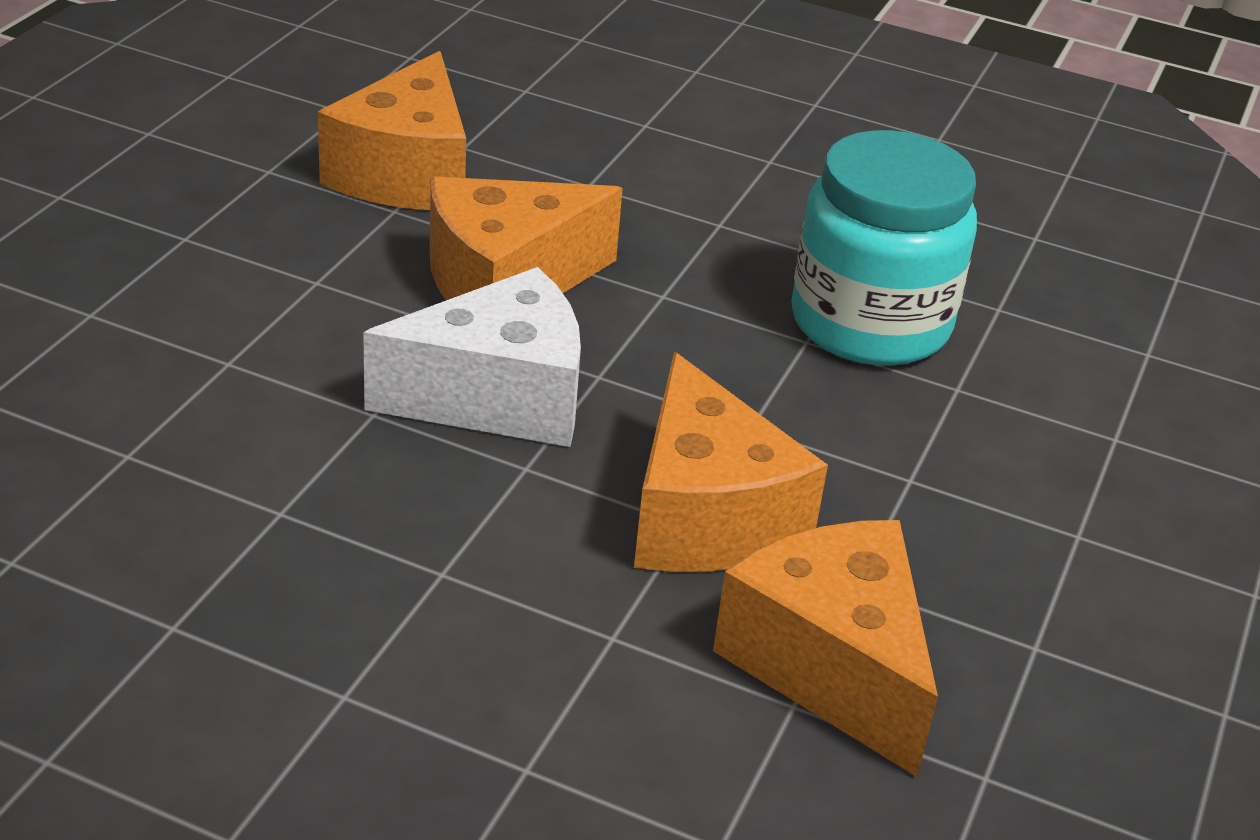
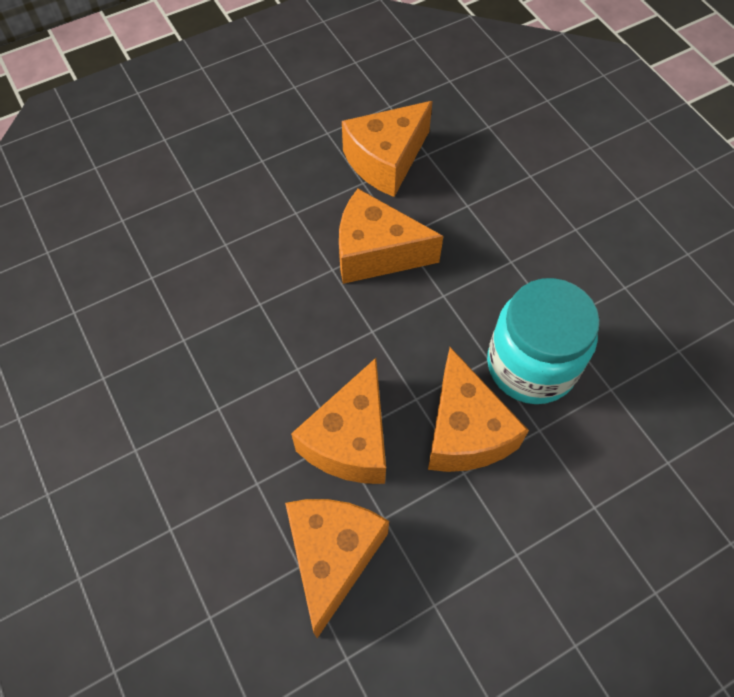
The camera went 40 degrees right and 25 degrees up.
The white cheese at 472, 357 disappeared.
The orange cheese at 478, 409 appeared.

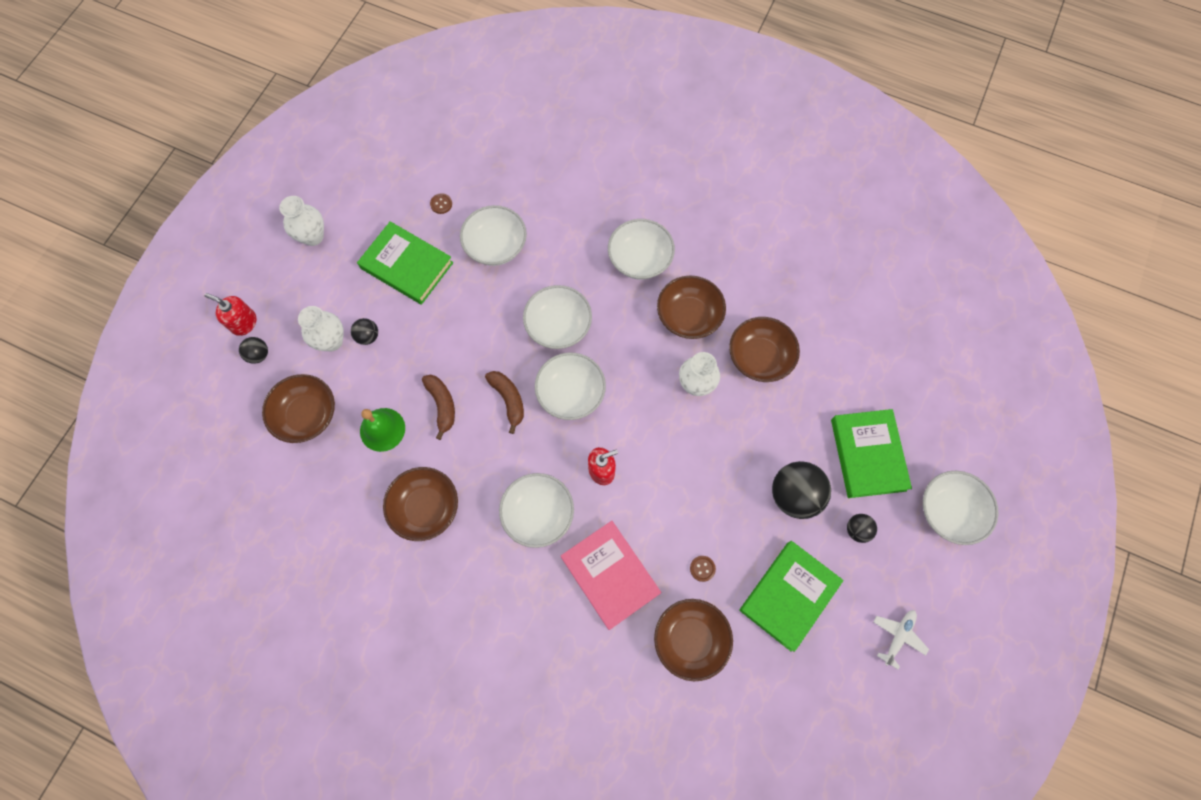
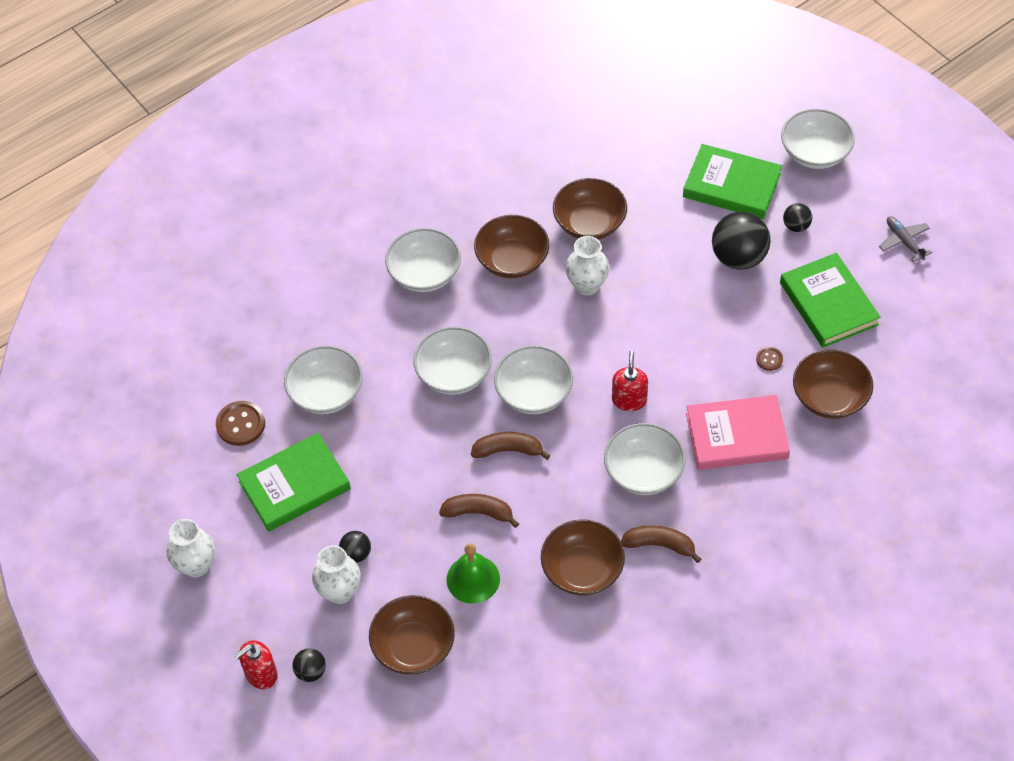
The camera went 60 degrees left and 15 degrees down.
The brown button at 441, 203 changed to 1.82 times the size.
The white plane at 901, 639 became the grey plane at 905, 239.
The brown banana at 661, 544 appeared.

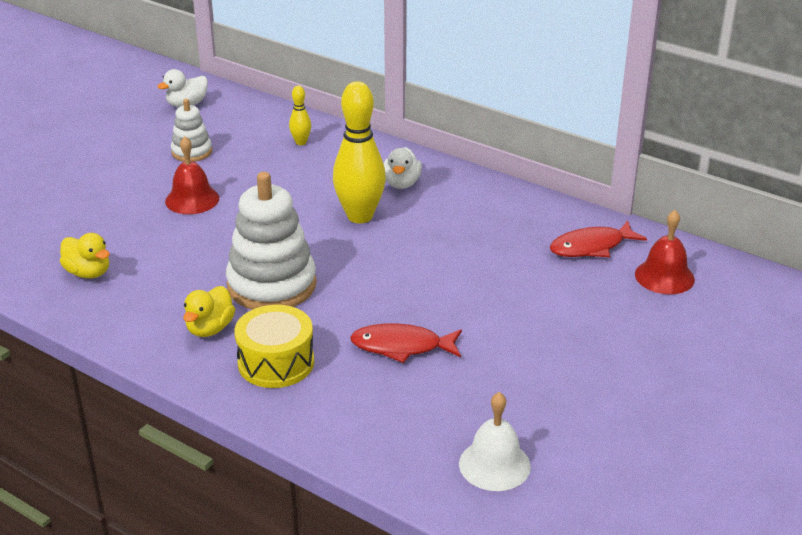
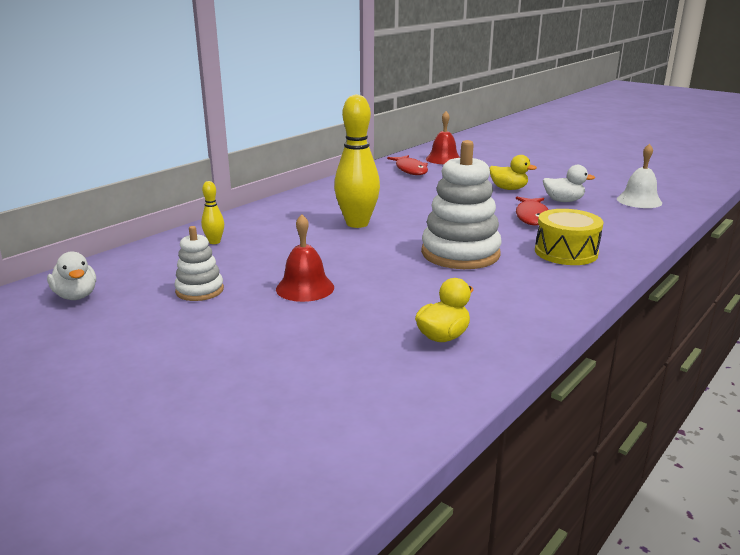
The camera went 85 degrees left and 10 degrees down.
The white duck moved from 403, 168 to 569, 183.
The yellow duck moved from 209, 311 to 513, 172.

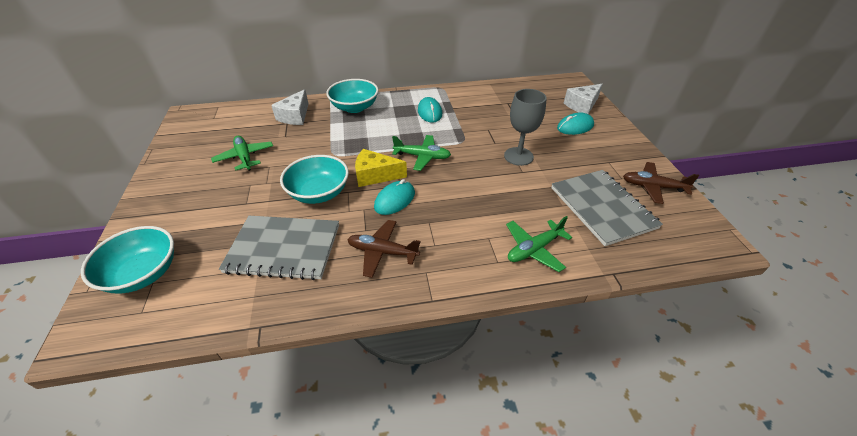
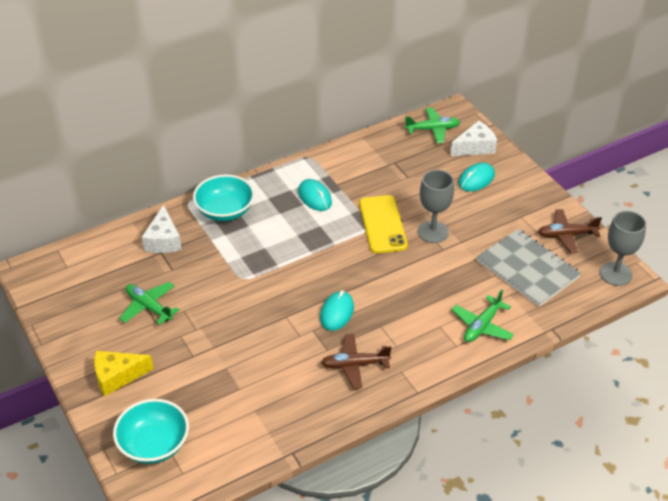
The camera went 20 degrees left and 0 degrees up.
The white cheese at 583, 99 turned 150 degrees counterclockwise.
The green plane moved from 421, 153 to 432, 125.
The yellow cheese moved from 381, 168 to 123, 373.
The turquoise bowl at 314, 179 disappeared.
The grey notebook at 279, 248 disappeared.
The yellow phone at 383, 224 appeared.
The grey goblet at 623, 248 appeared.

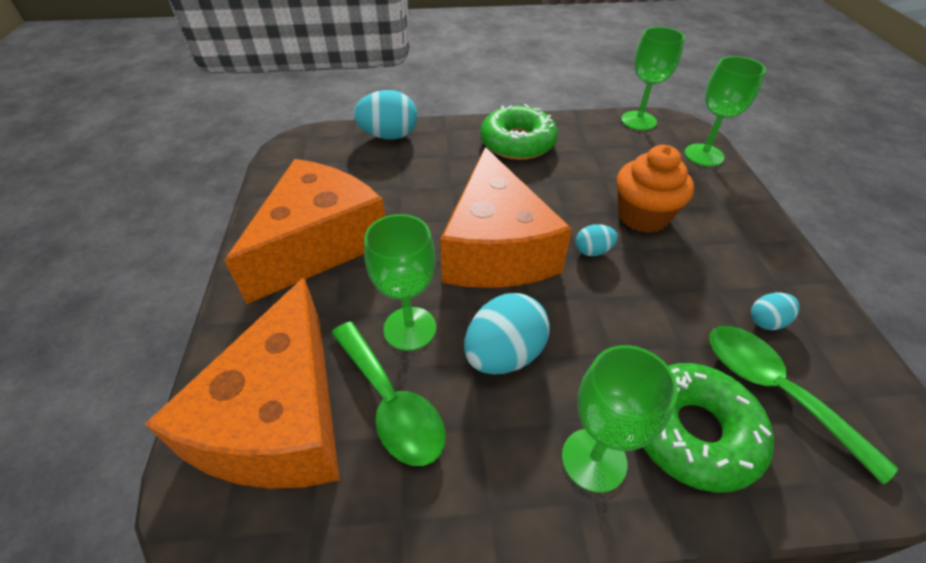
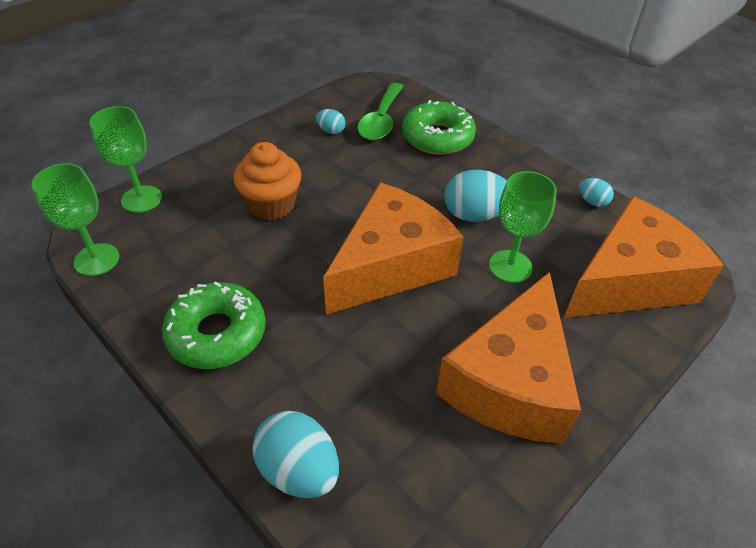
The camera went 130 degrees left and 0 degrees up.
The orange cheese at 305, 231 turned 60 degrees counterclockwise.
The turquoise egg moved from 597, 240 to 596, 192.
The green spoon at 388, 394 disappeared.
The green goblet at 620, 419 disappeared.

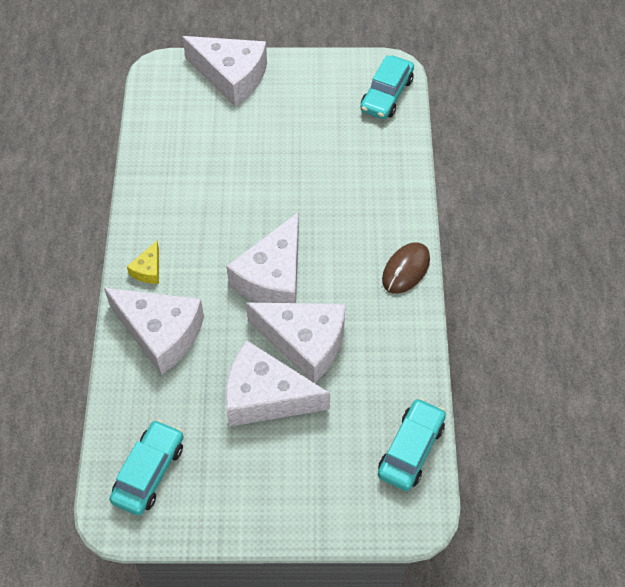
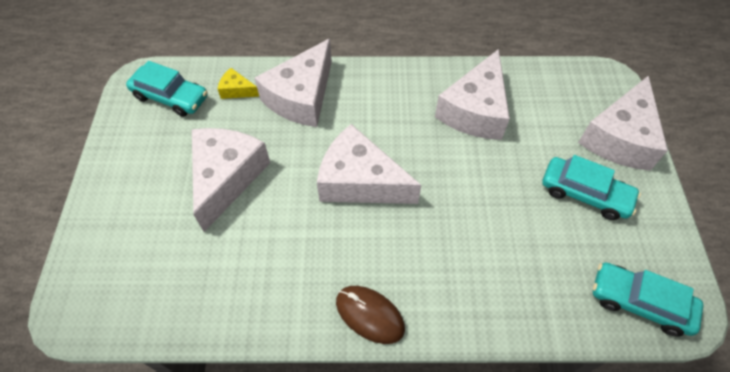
The camera went 90 degrees right and 0 degrees up.
The yellow cheese moved from 143, 262 to 238, 83.
The white cheese moved from 296, 342 to 472, 94.
The turquoise car moved from 412, 444 to 591, 187.

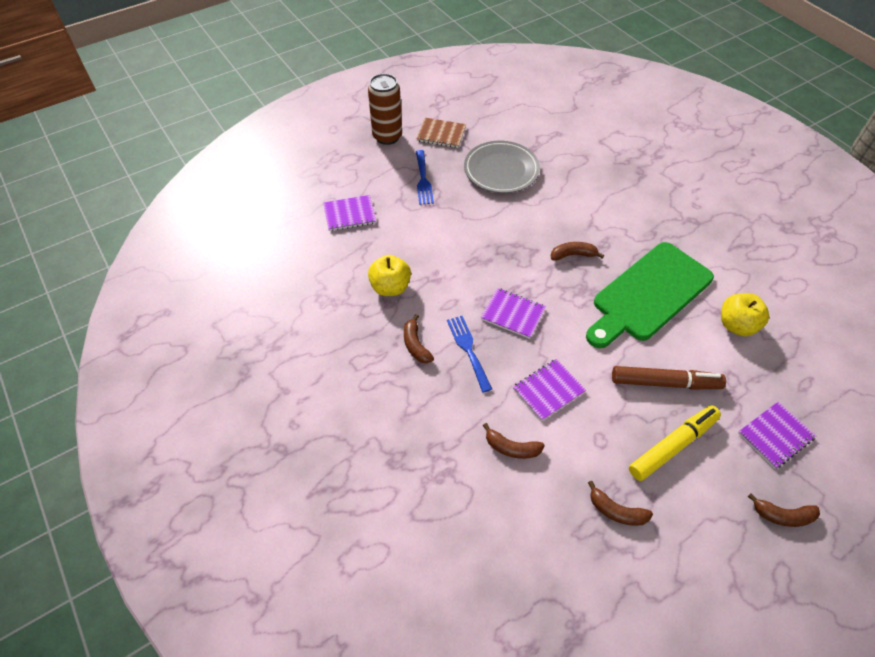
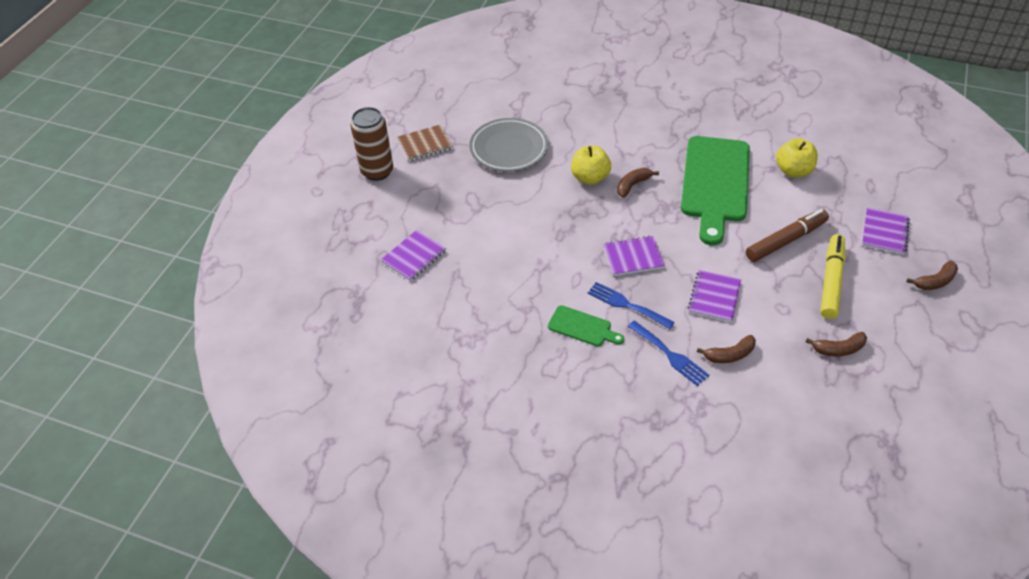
The camera went 35 degrees left and 5 degrees down.
The blue fork moved from 425, 177 to 668, 353.
The yellow apple moved from 389, 275 to 591, 165.
The brown banana at 419, 338 was replaced by the green cutting board at 586, 325.

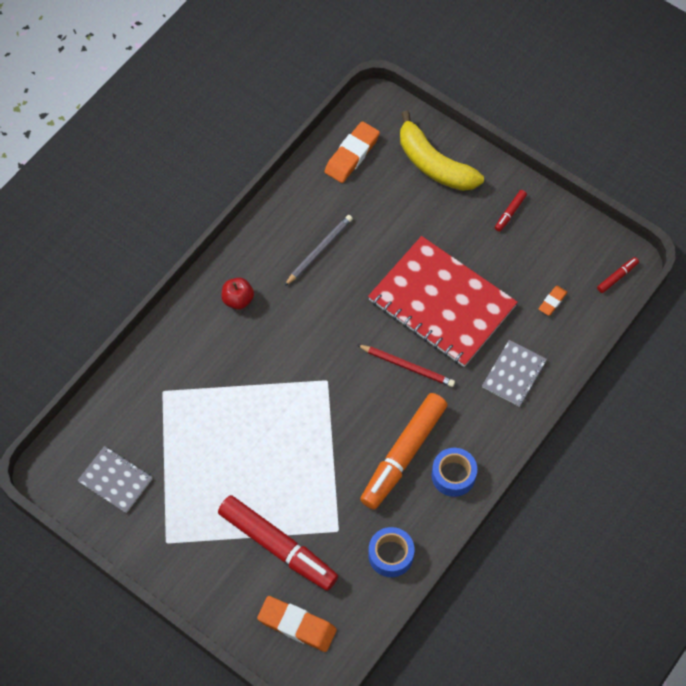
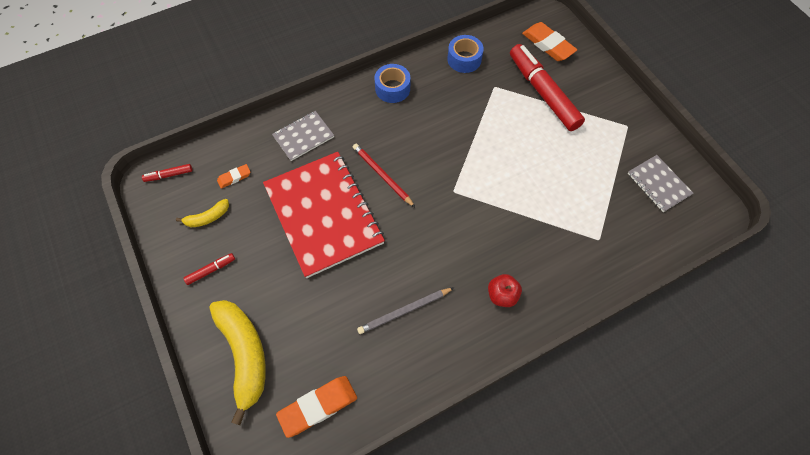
The camera went 155 degrees left and 0 degrees up.
The orange marker at 403, 451 disappeared.
The yellow banana at 202, 213 appeared.

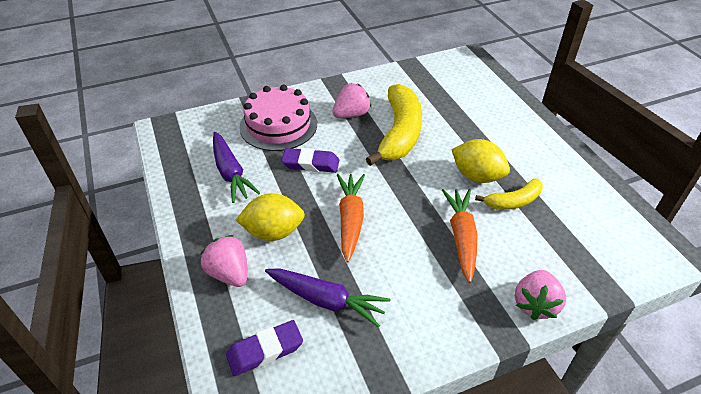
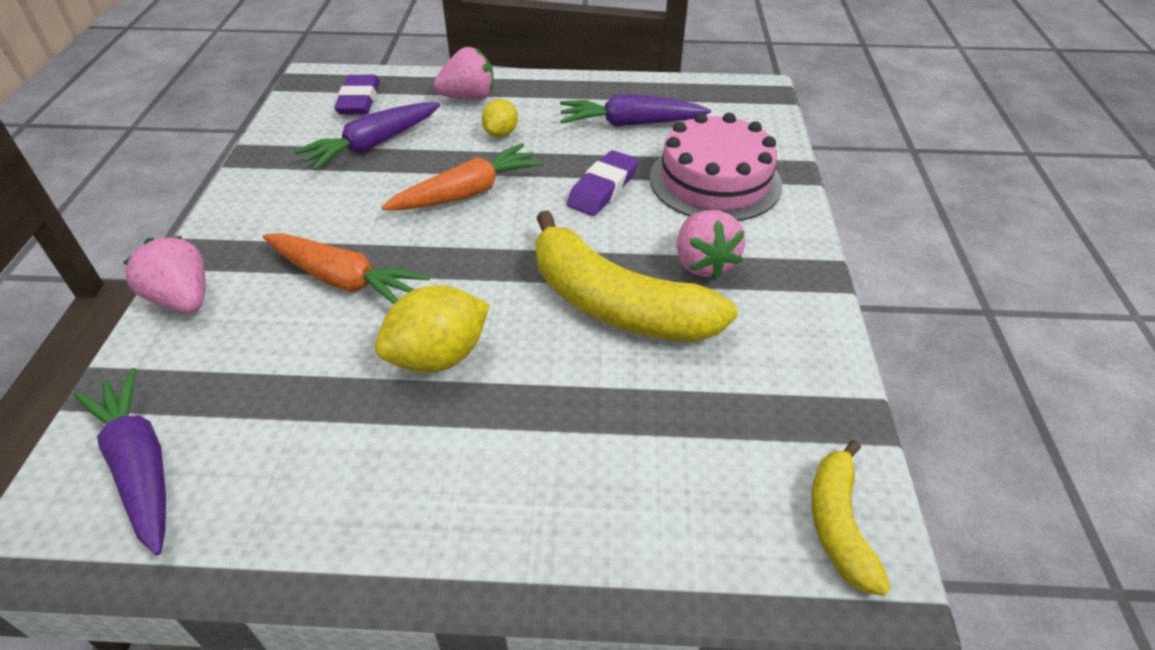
The camera went 115 degrees right and 0 degrees up.
The orange carrot at 351, 218 turned 60 degrees counterclockwise.
The yellow banana moved from 509, 194 to 851, 518.
The yellow lemon at 270, 217 changed to 0.59 times the size.
The purple carrot at 119, 461 appeared.

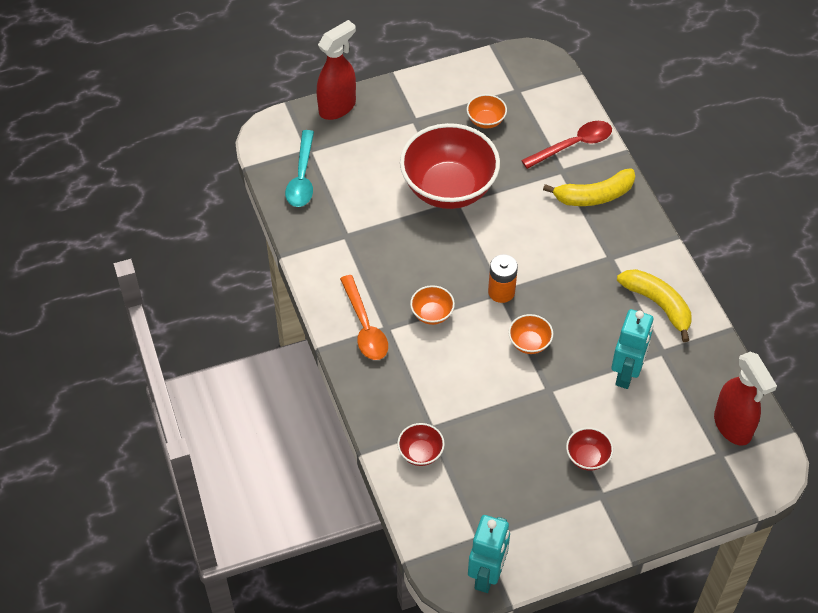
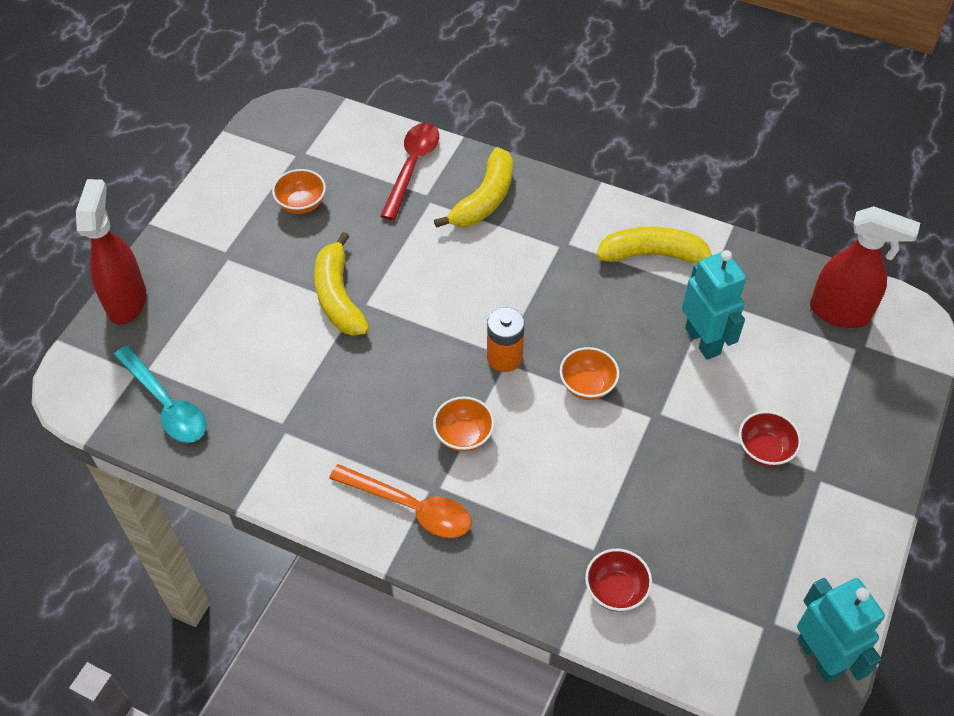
The camera went 45 degrees left and 0 degrees up.
The red bowl at 450, 166 was replaced by the yellow banana at 341, 284.

